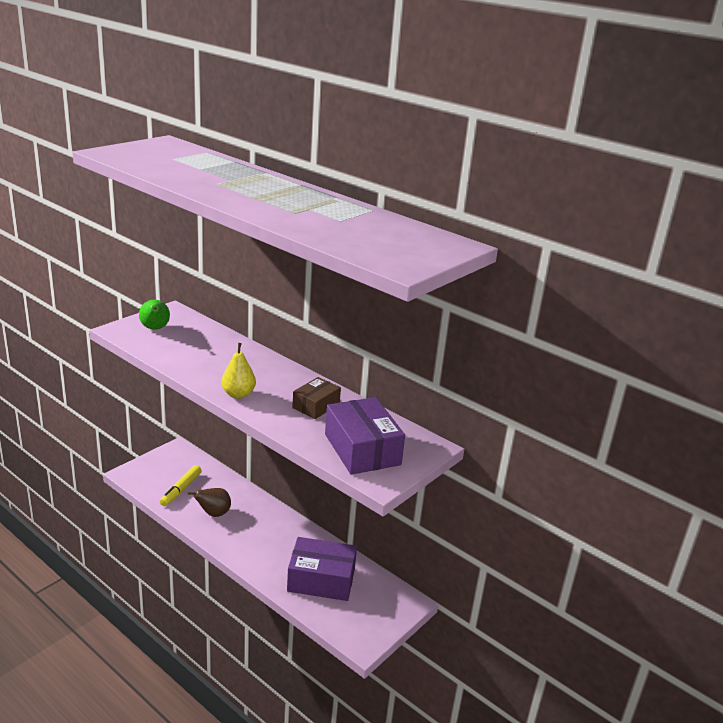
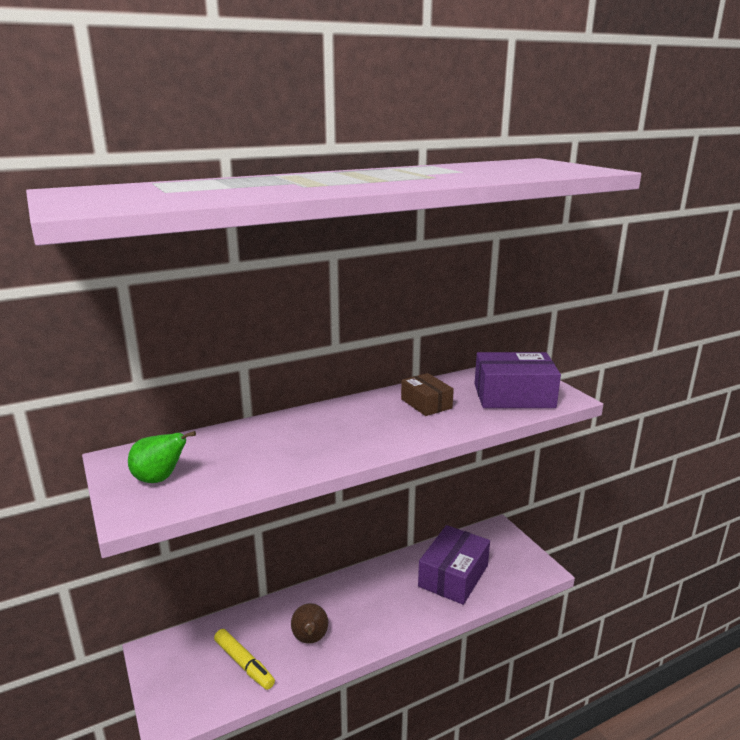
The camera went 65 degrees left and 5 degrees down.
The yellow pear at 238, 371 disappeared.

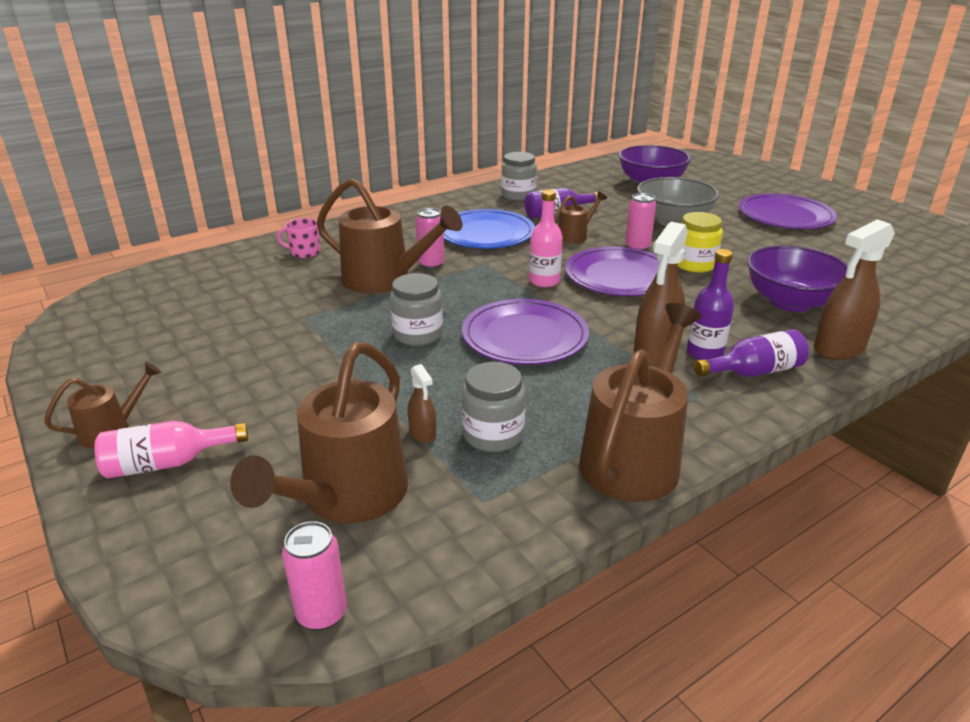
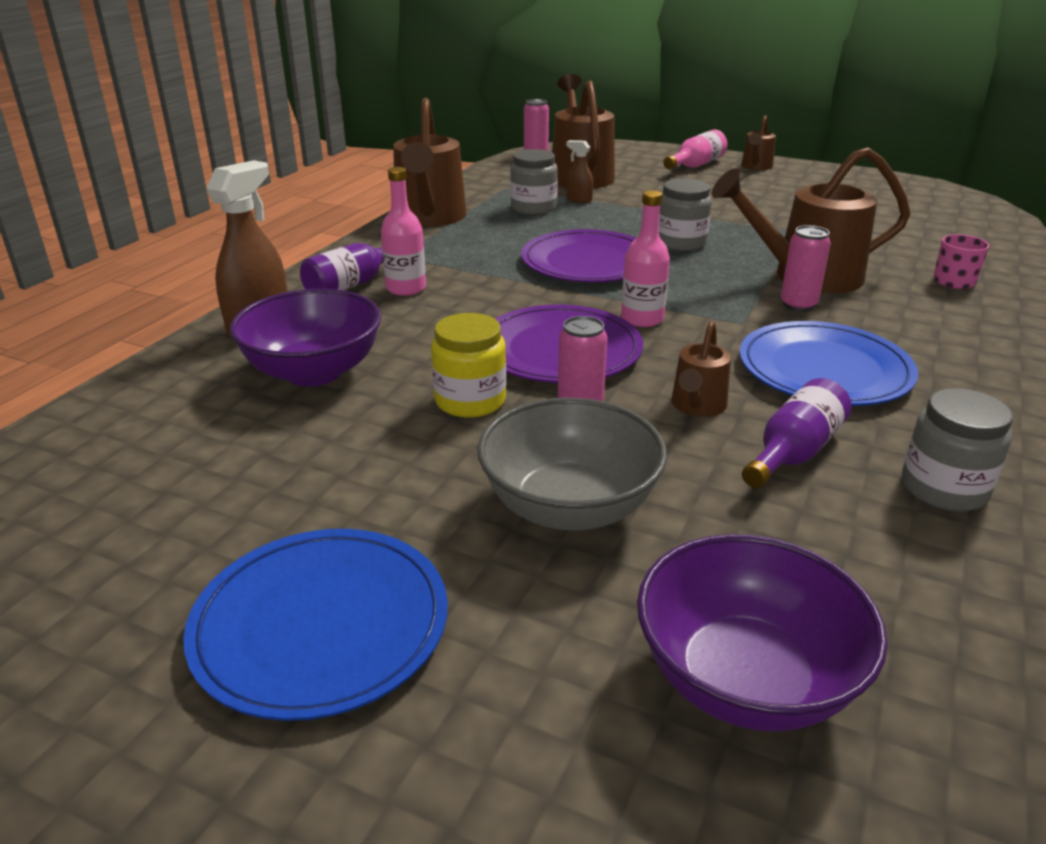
The camera went 150 degrees right and 0 degrees up.
The purple plate at 788, 211 became the blue plate at 315, 625.
The brown spray bottle at 661, 294 disappeared.
The purple bottle at 710, 304 became the pink bottle at 403, 231.

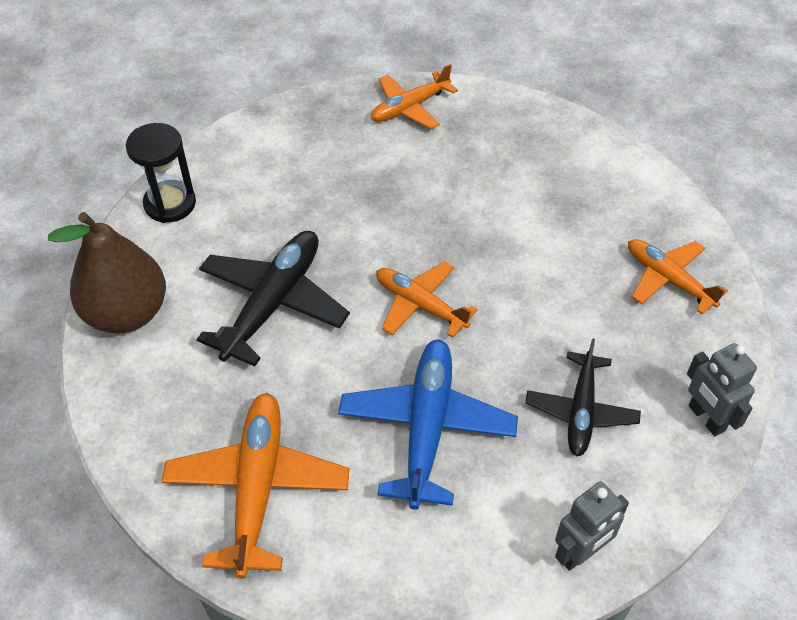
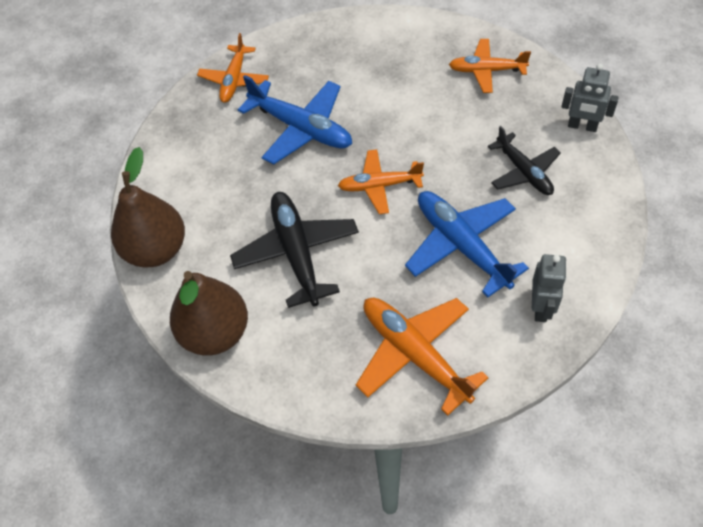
The camera went 40 degrees left and 5 degrees up.
The black hourglass at 161, 173 was replaced by the brown pear at 148, 207.
The grey robot moved from 592, 526 to 549, 288.
The blue plane at 295, 120 appeared.

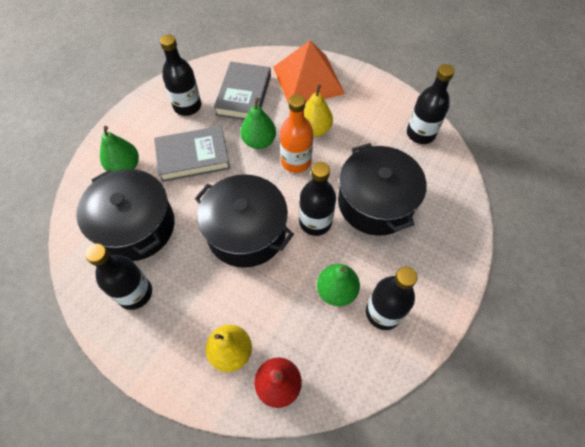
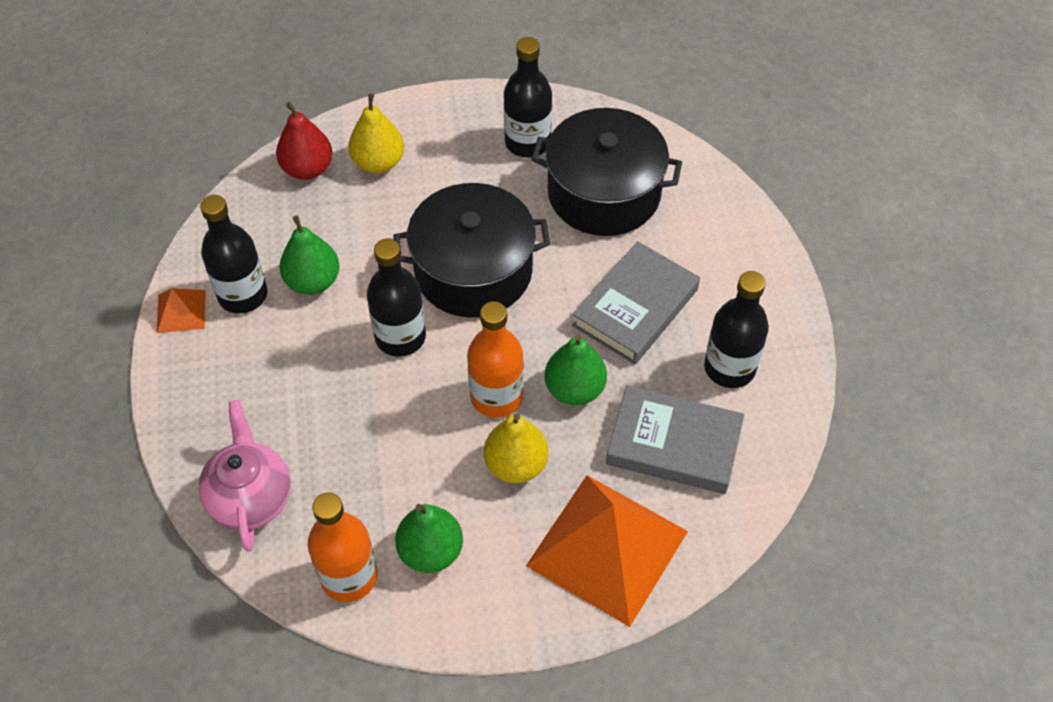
The camera went 140 degrees right and 5 degrees down.
The grey book at 242, 91 turned 45 degrees counterclockwise.
The black bottle at 431, 104 became the orange bottle at 342, 547.
The green pear moved from 119, 149 to 429, 538.
The black pot at 382, 189 disappeared.
The orange pyramid at 181, 310 appeared.
The pink teapot at 244, 476 appeared.

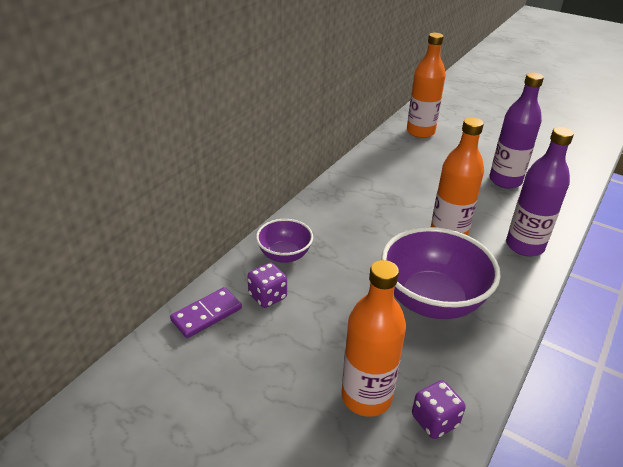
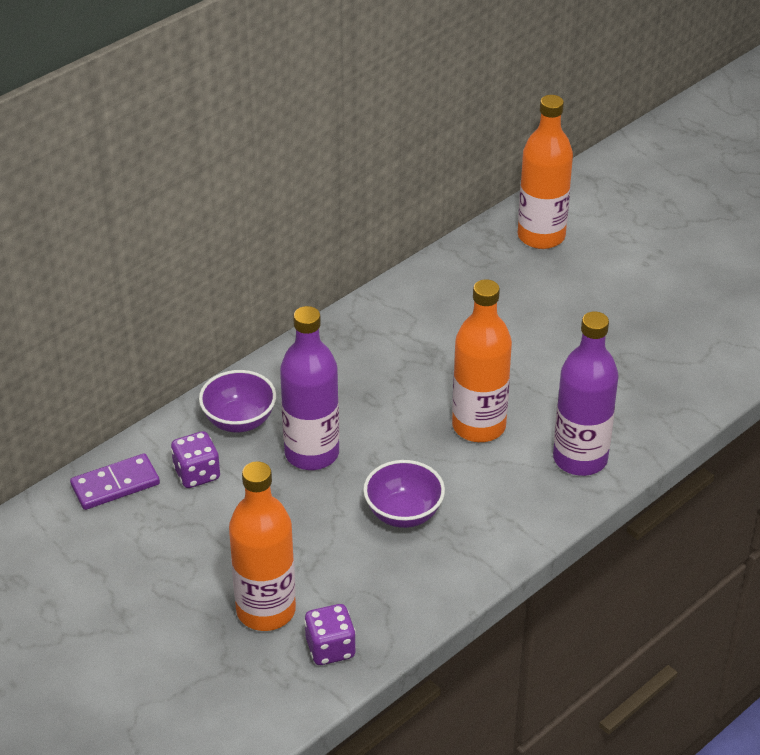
The camera went 15 degrees right and 5 degrees up.
The purple bottle moved from 516, 130 to 309, 388.
The purple bowl at 441, 273 changed to 0.54 times the size.

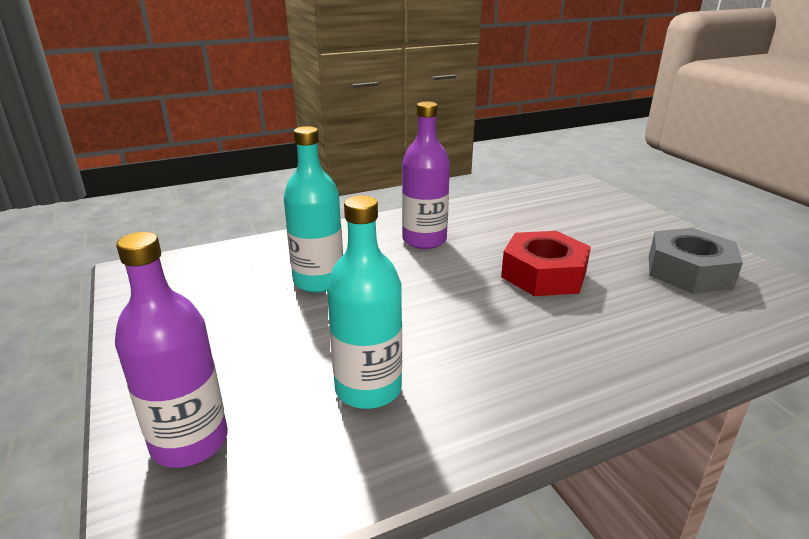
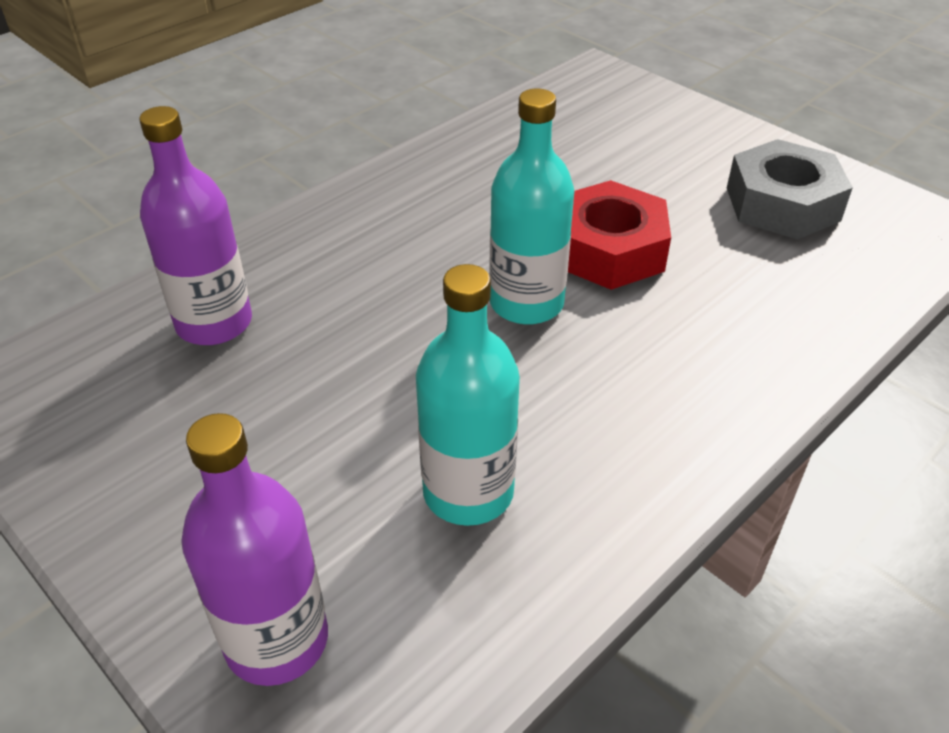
The camera went 20 degrees left and 15 degrees up.
The purple bottle moved from 426, 175 to 195, 225.
The turquoise bottle moved from 313, 209 to 531, 207.

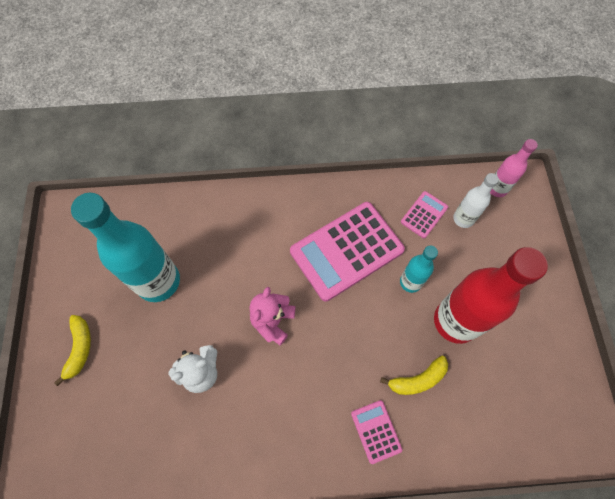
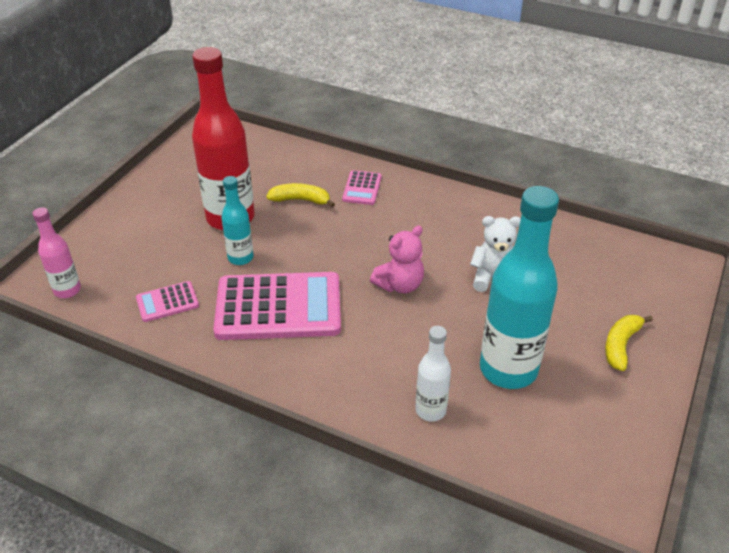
The camera went 150 degrees left and 25 degrees down.
The white bottle moved from 476, 200 to 433, 374.

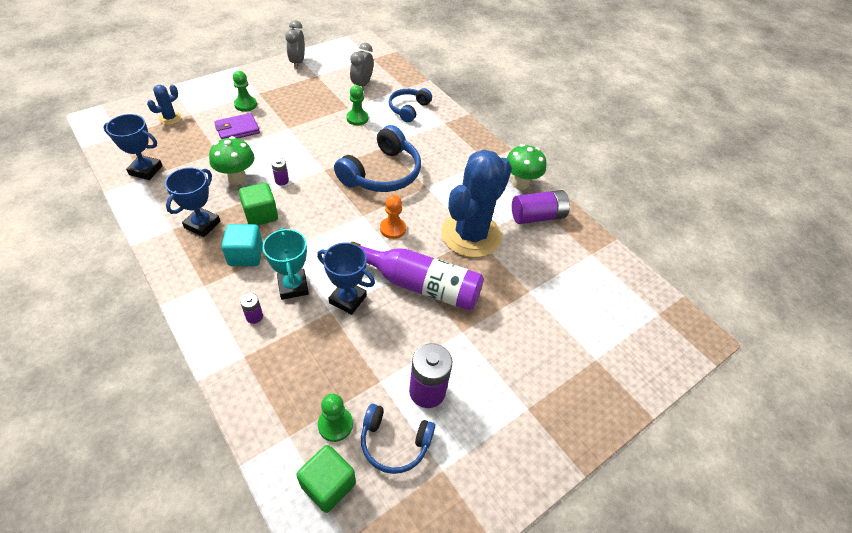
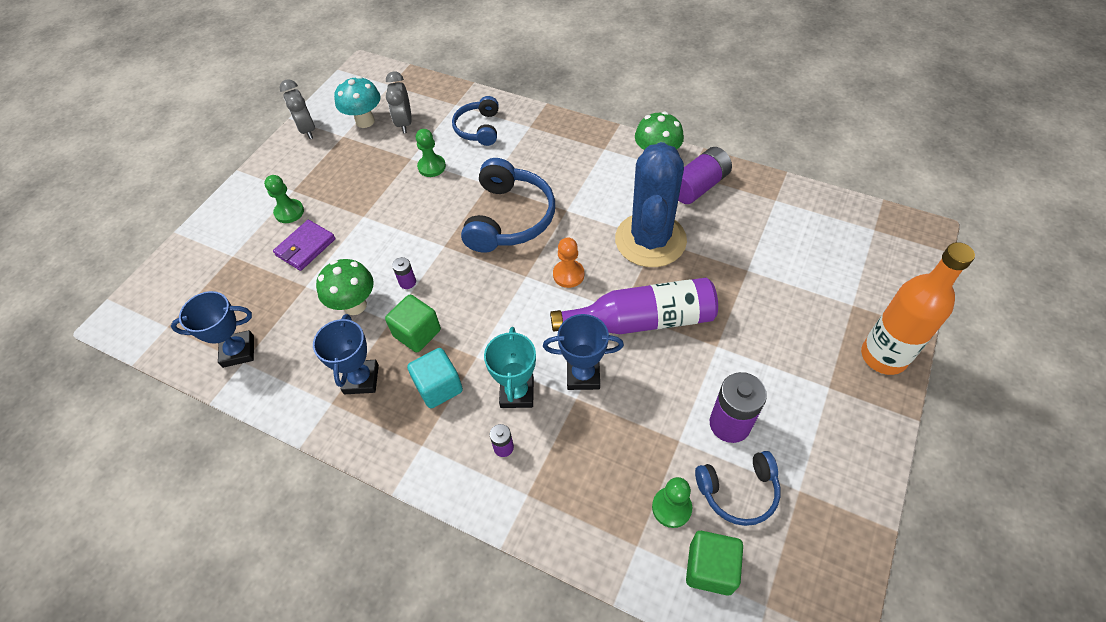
The camera went 20 degrees left and 5 degrees up.
The blue cactus at 164, 105 disappeared.
The turquoise trophy at 286, 263 turned 45 degrees clockwise.
The turquoise mushroom at 357, 102 appeared.
The orange bottle at 918, 308 appeared.

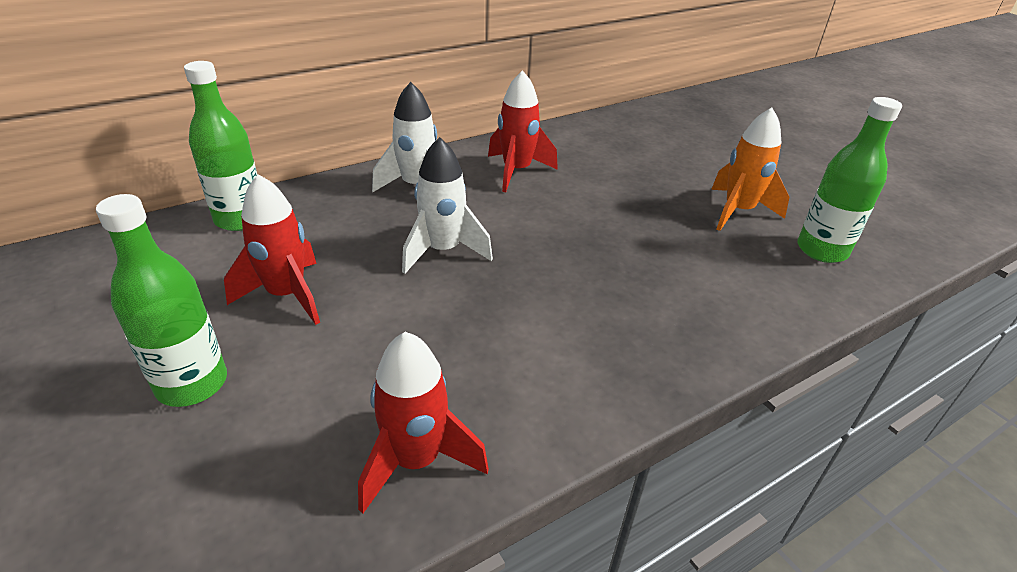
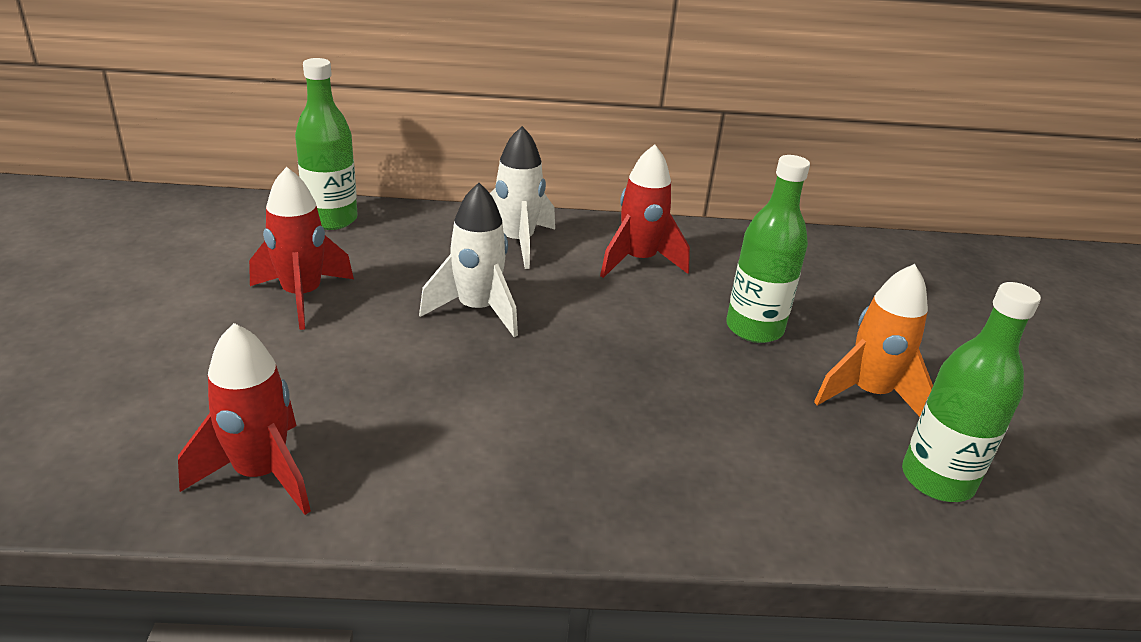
The camera went 30 degrees right and 5 degrees down.
The green bottle moved from 161, 300 to 768, 249.

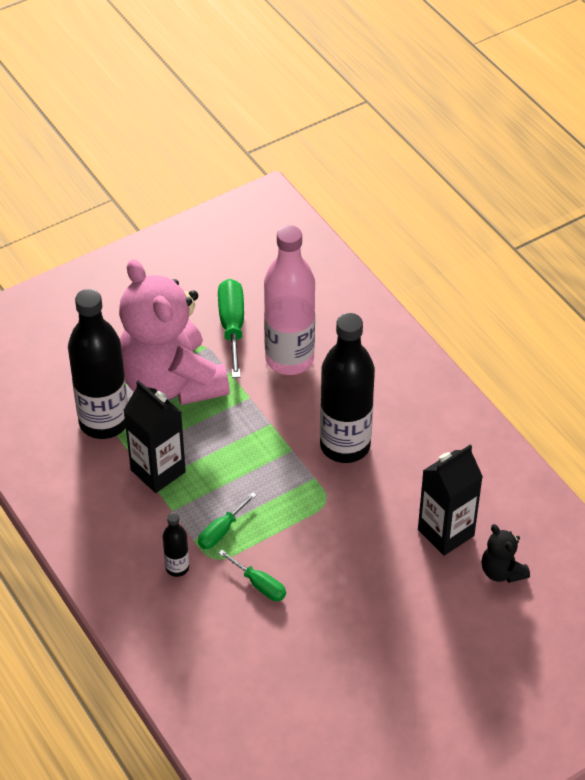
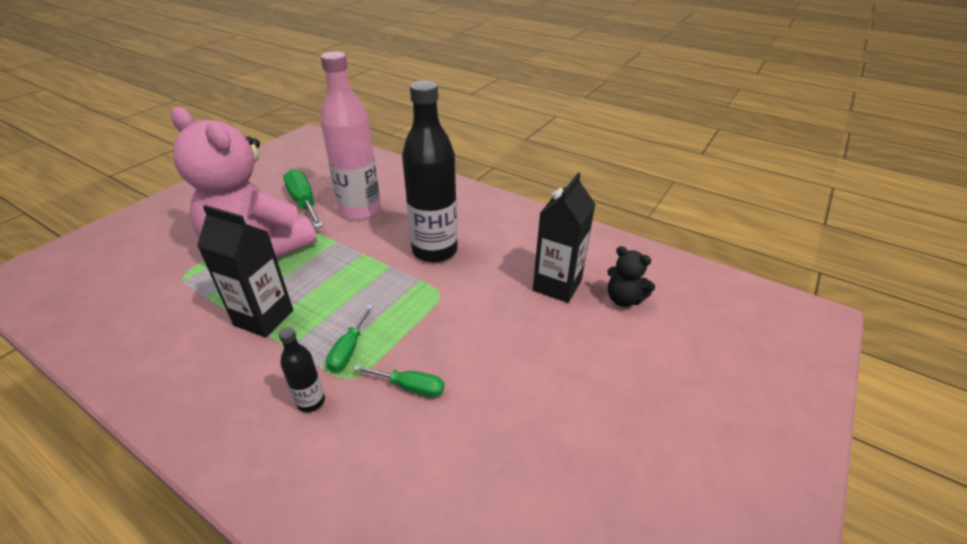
The camera went 25 degrees left and 10 degrees down.
The black bottle at 98, 364 disappeared.

